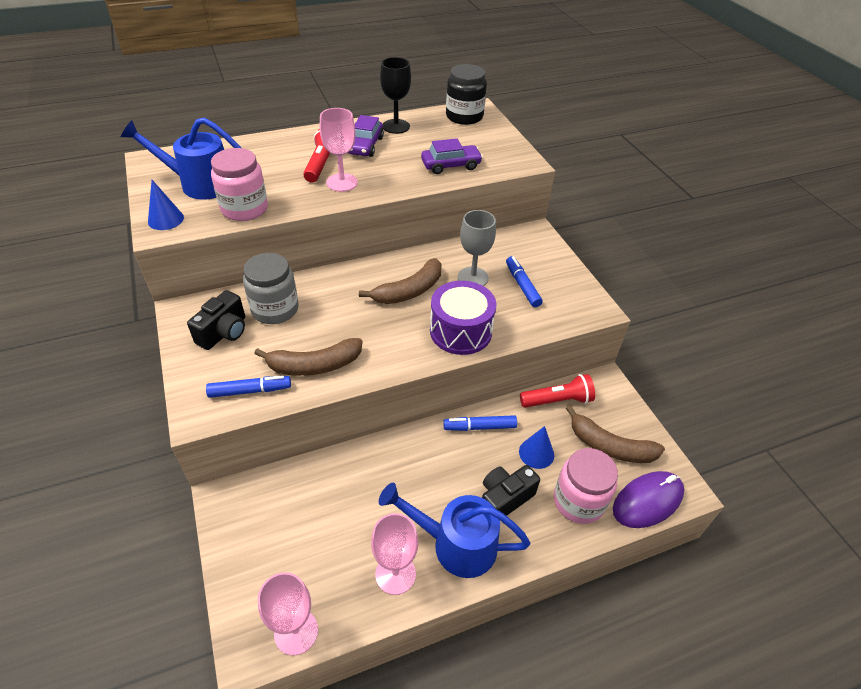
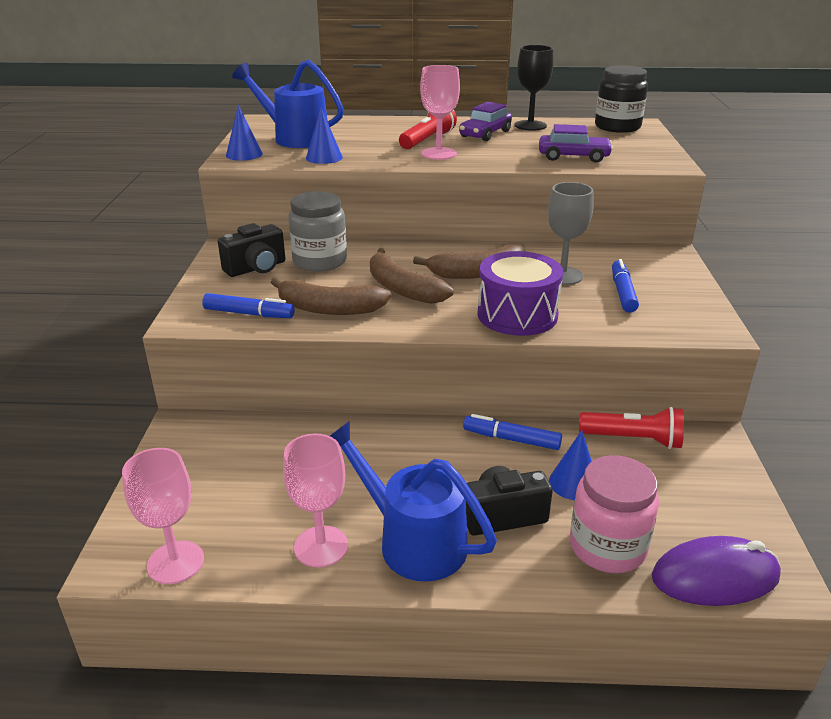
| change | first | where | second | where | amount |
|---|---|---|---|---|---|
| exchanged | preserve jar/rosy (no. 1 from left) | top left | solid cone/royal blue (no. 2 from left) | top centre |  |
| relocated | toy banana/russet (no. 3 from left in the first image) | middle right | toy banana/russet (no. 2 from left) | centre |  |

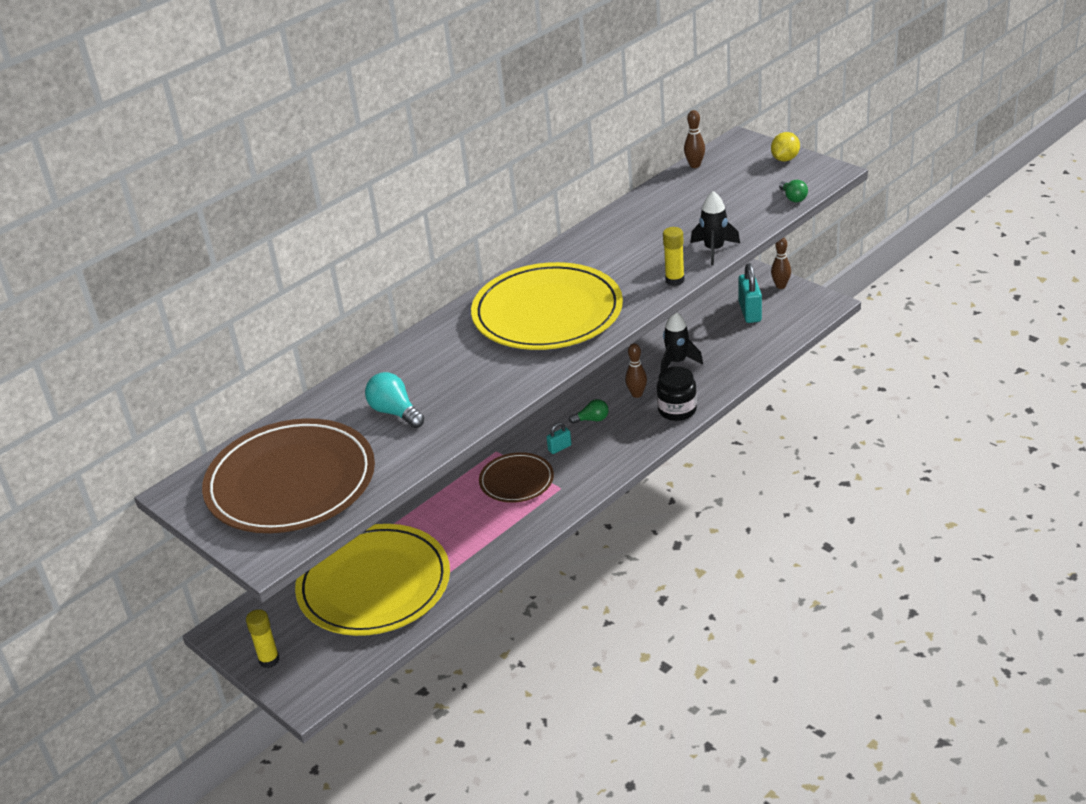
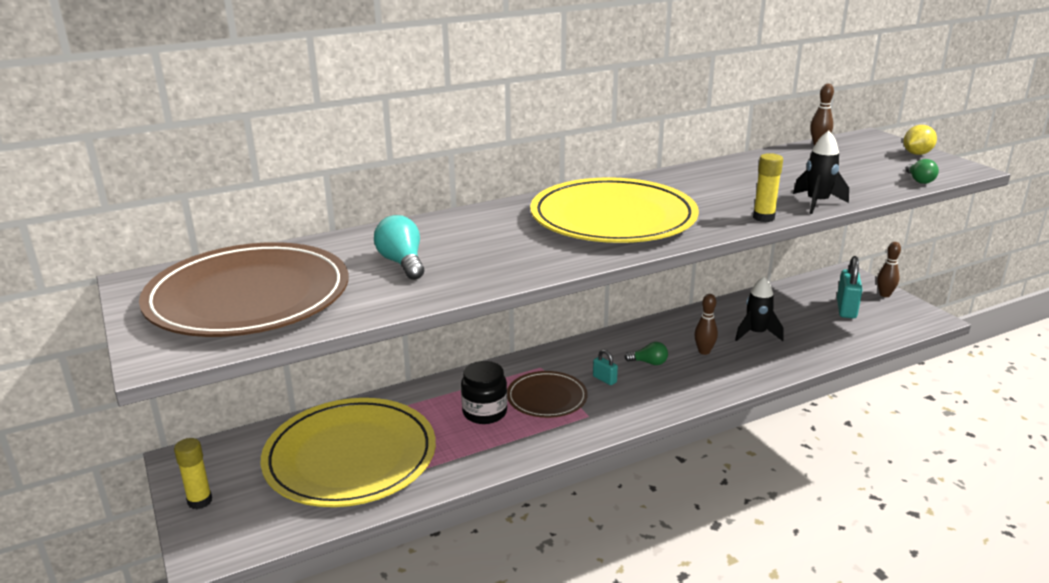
| change | first | where | second | where | amount |
|---|---|---|---|---|---|
| spun | padlock/aqua (no. 1 from left) | centre |  | centre | 60 degrees clockwise |
| relocated | preserve jar/jet-black | centre |  | bottom centre |  |

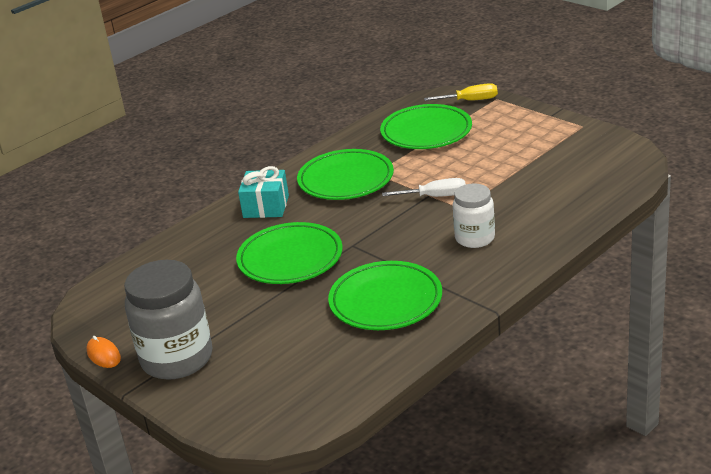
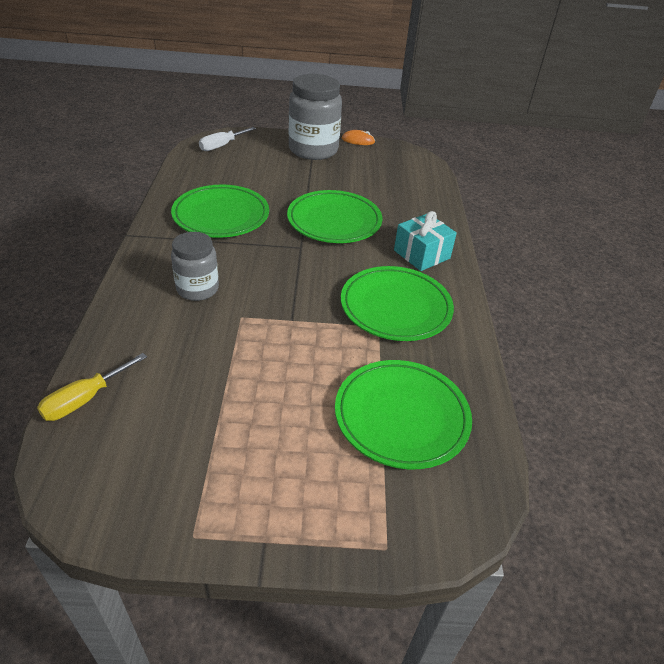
| change | first | where | second | where | amount |
|---|---|---|---|---|---|
| relocated | screwdriver/pure white | centre |  | top centre |  |
| relocated | screwdriver/golden | top centre |  | middle left |  |
| colour | preserve jar/pure white | middle right | preserve jar/ash-grey (no. 1 from left) | middle left |  |

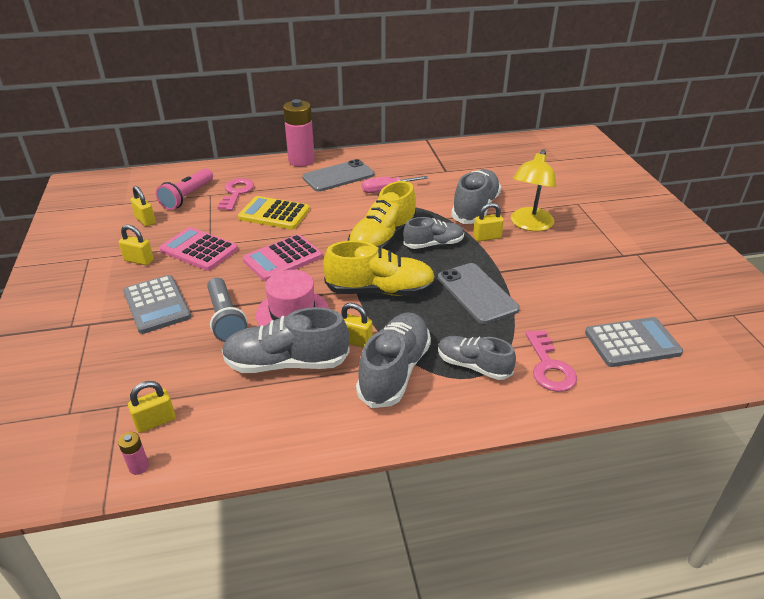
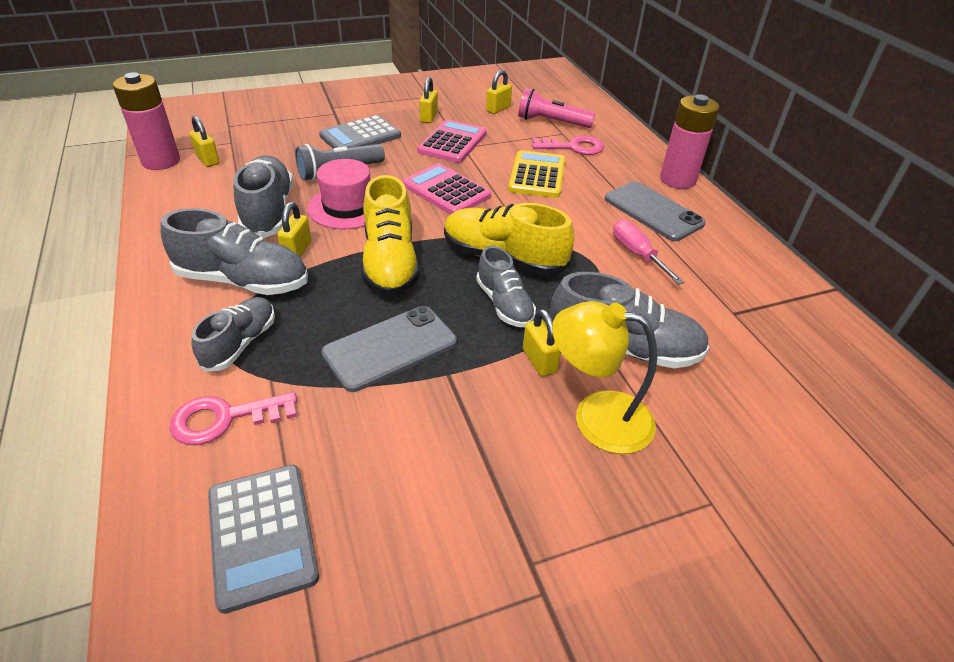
| change | first | where | second | where | amount |
|---|---|---|---|---|---|
| size | battery/rosy (no. 1 from left) | bottom left |  | top left | x2.42 |

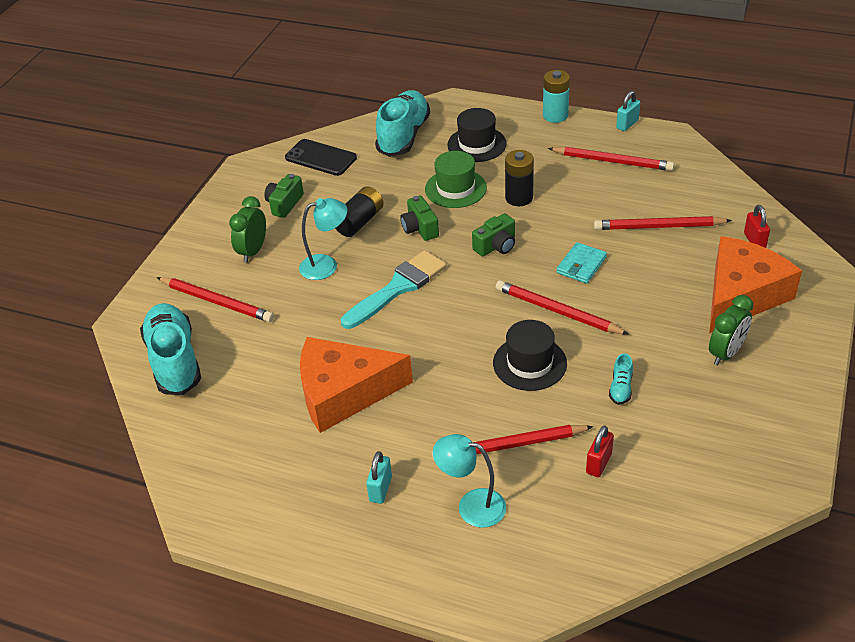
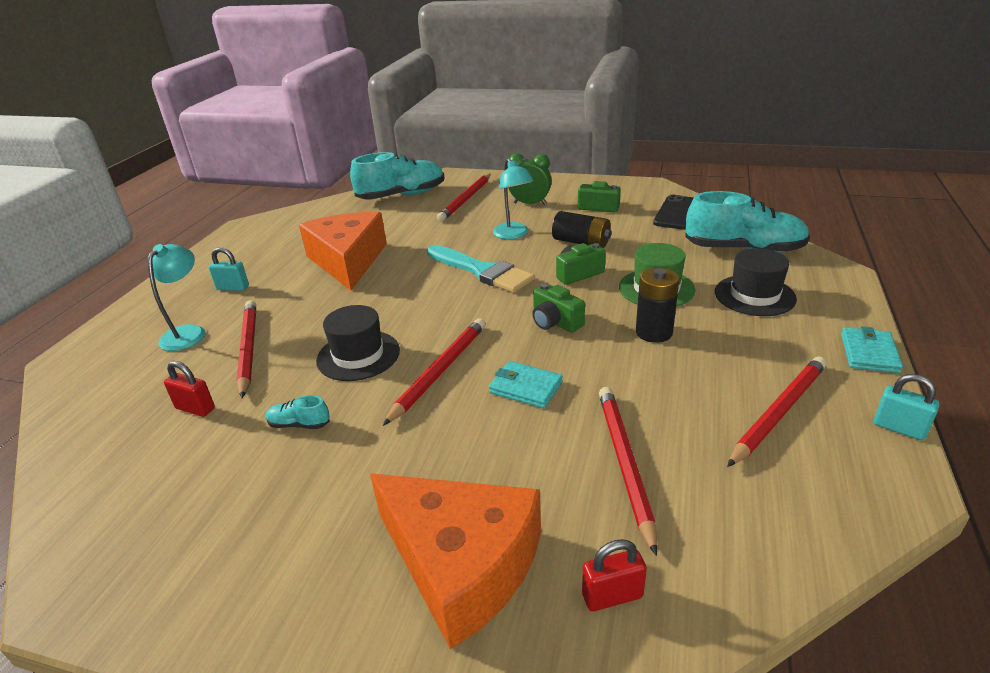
| change | first | where | second | where | amount |
|---|---|---|---|---|---|
| exchanged | battery/aqua | top centre | billfold/aqua (no. 2 from left) | middle right |  |
| spun | lead pencil/crimson (no. 4 from left in the first image) | top right | lead pencil/crimson (no. 5 from left) | middle right | 150 degrees counterclockwise |
| missing | clock/emerald (no. 2 from left) | middle right |  |  |  |

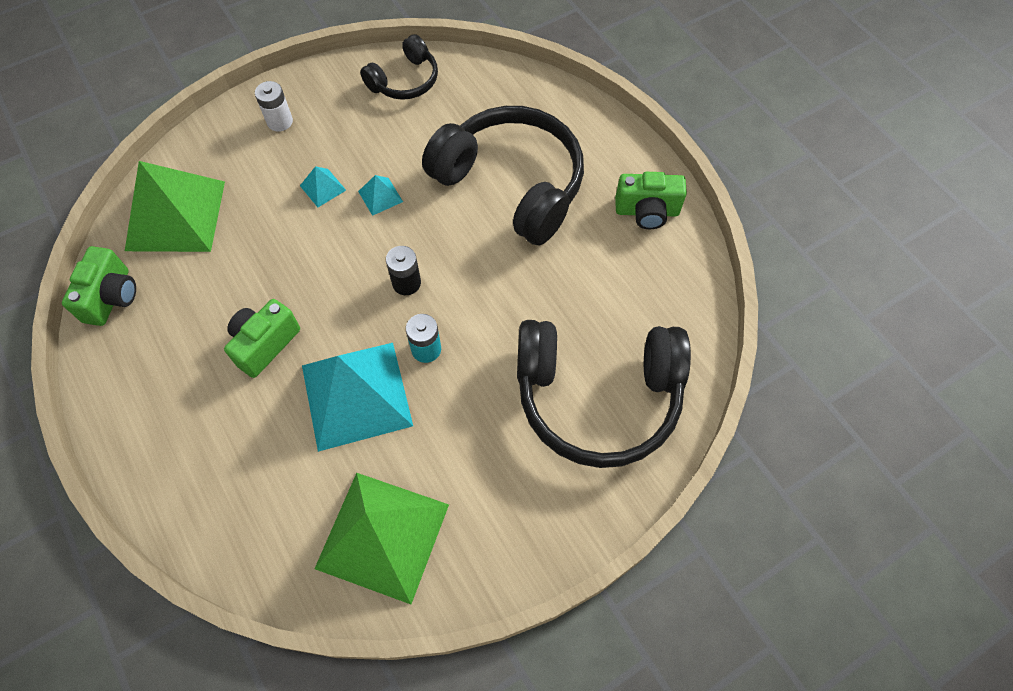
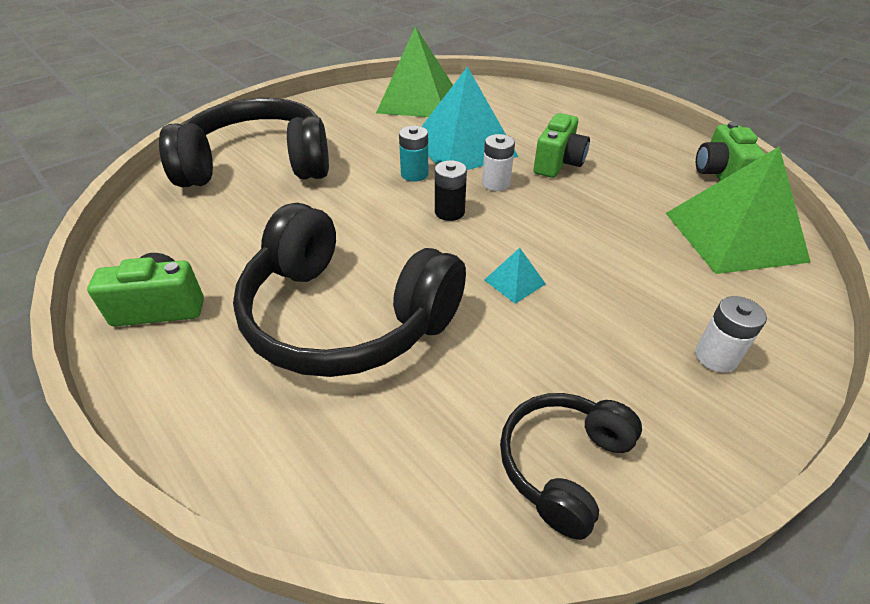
| change | first | where | second | where | amount |
|---|---|---|---|---|---|
| missing | pyramid shape/aqua (no. 1 from left) | top left |  |  |  |
| appeared |  |  | battery/pure white (no. 1 from left) | top centre |  |

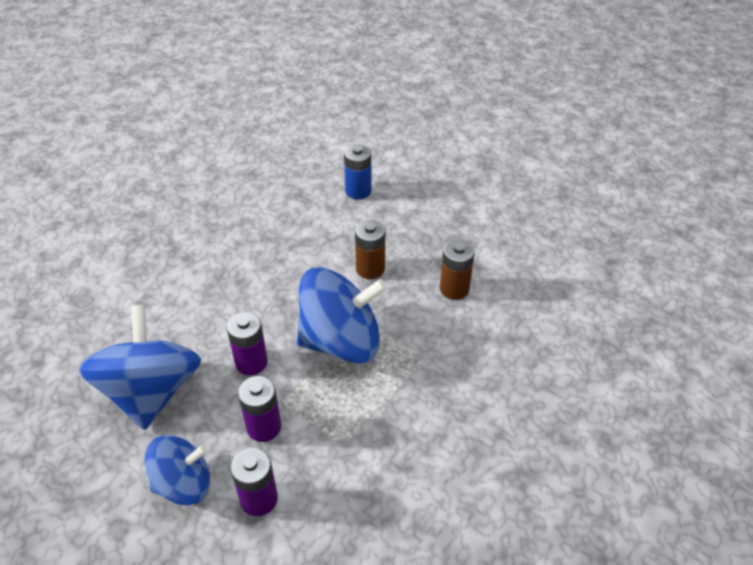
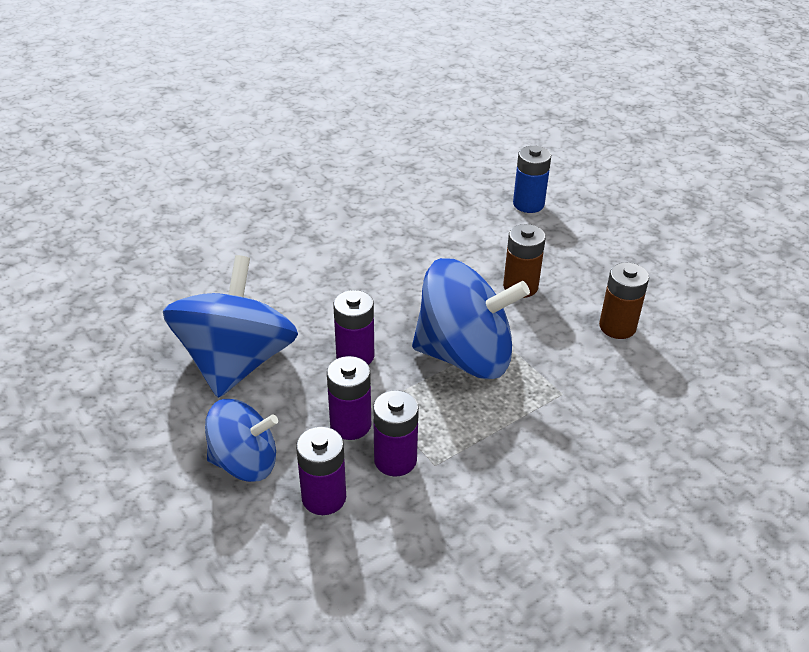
| change | first | where | second | where | amount |
|---|---|---|---|---|---|
| appeared |  |  | battery/purple (no. 4 from left) | centre |  |

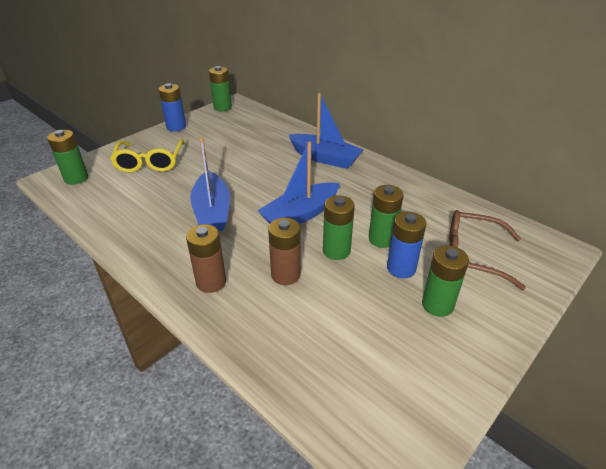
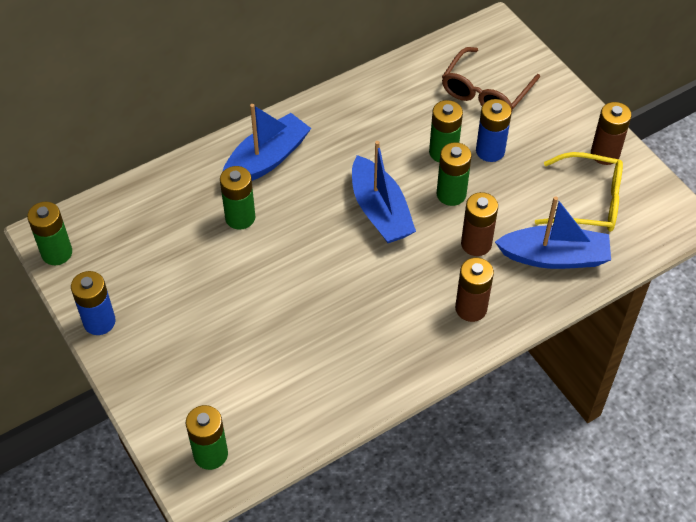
| change | first | where | second | where | amount |
|---|---|---|---|---|---|
| relocated | eyeglasses/golden | top left |  | middle right |  |
| relocated | sailboat/royal blue (no. 1 from left in the first image) | centre | sailboat/royal blue (no. 3 from left) | middle right |  |
| relocated | battery/emerald (no. 5 from left in the first image) | middle right | battery/emerald (no. 3 from left) | centre |  |
| appeared |  |  | battery/russet (no. 3 from left) | top right |  |

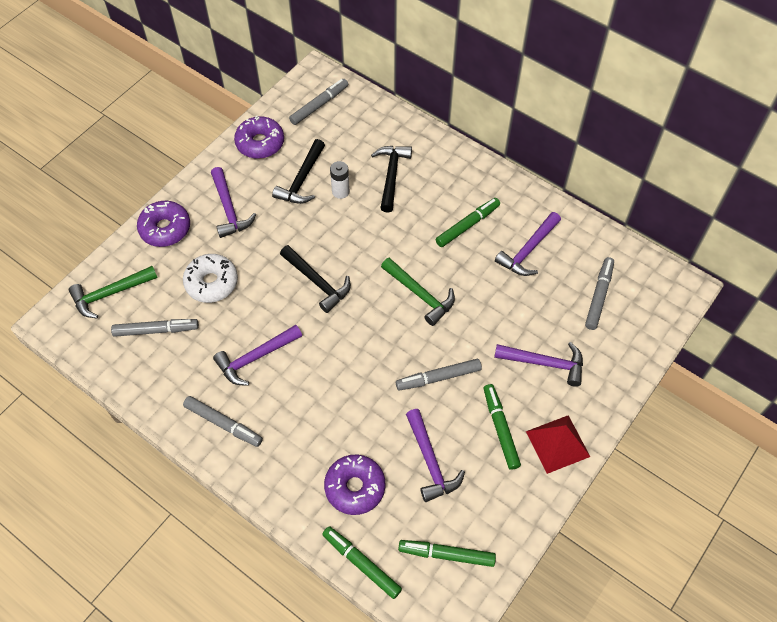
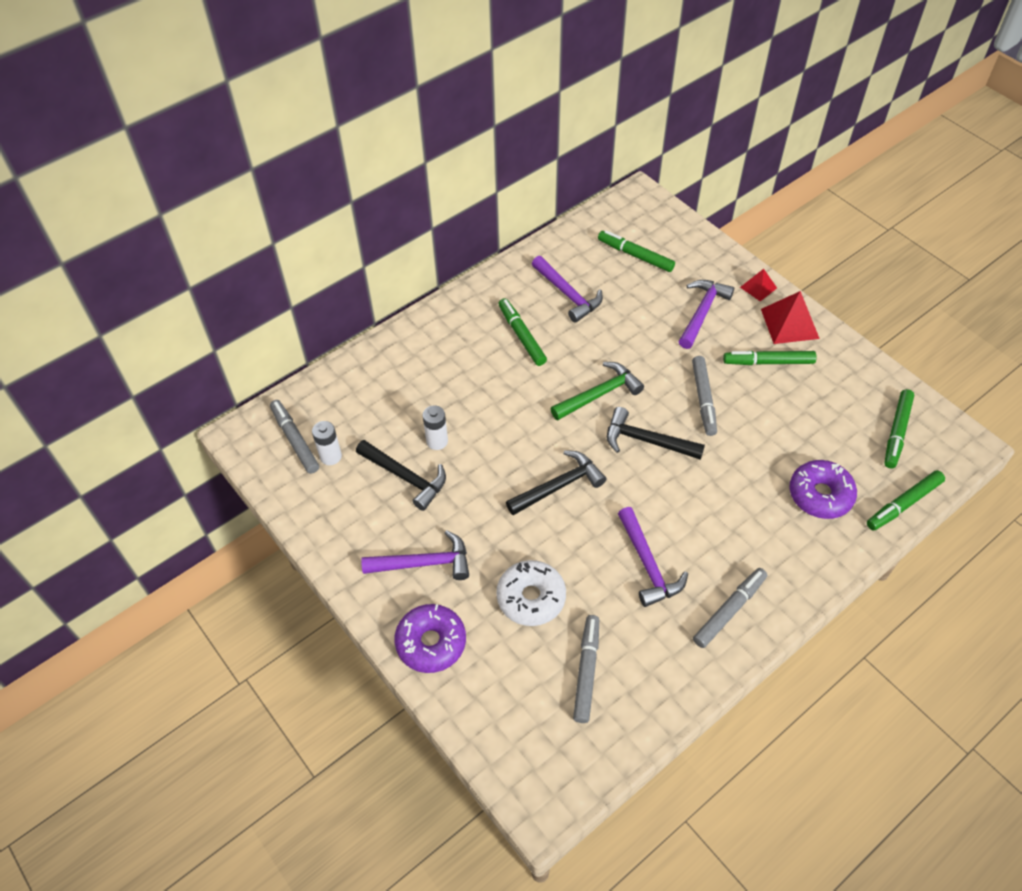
| change | first | where | second | where | amount |
|---|---|---|---|---|---|
| missing | claw hammer/emerald (no. 1 from left) | middle left |  |  |  |
| missing | glazed donut/purple (no. 2 from left) | top centre |  |  |  |
| relocated | claw hammer/jet-black (no. 3 from left) | top centre |  | centre |  |
| missing | claw hammer/purple (no. 3 from left) | bottom centre |  |  |  |
| colour | felt pen/ash-grey (no. 5 from left) | middle right | felt pen/emerald (no. 2 from left) | top centre |  |
| appeared |  |  | battery/pure white (no. 1 from left) | middle left |  |
| appeared |  |  | pyramid shape/crimson (no. 1 from left) | top right |  |

